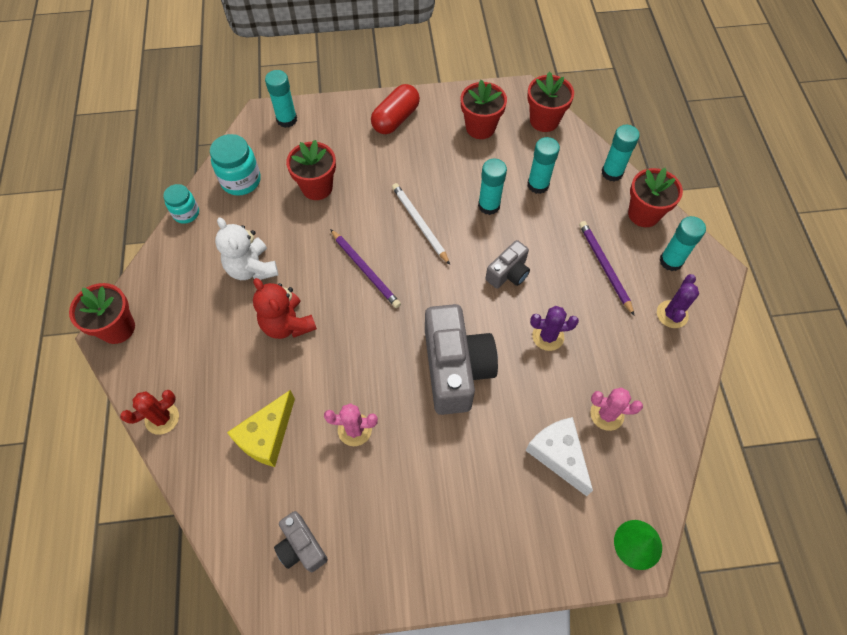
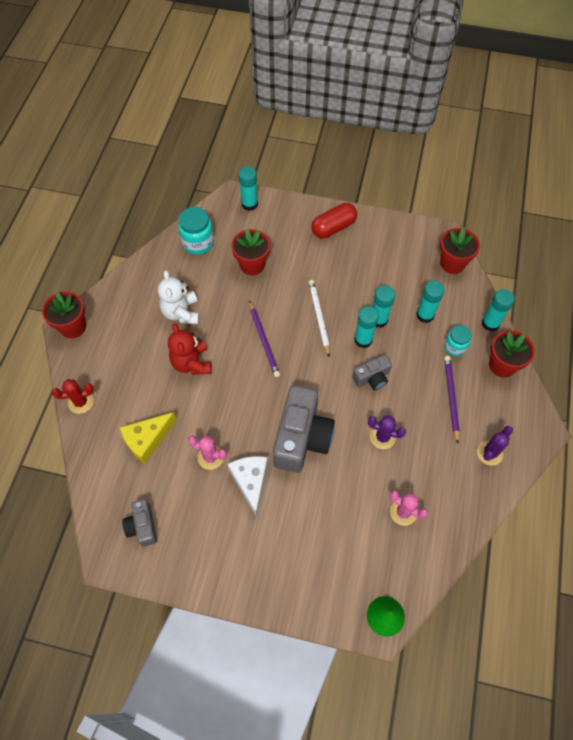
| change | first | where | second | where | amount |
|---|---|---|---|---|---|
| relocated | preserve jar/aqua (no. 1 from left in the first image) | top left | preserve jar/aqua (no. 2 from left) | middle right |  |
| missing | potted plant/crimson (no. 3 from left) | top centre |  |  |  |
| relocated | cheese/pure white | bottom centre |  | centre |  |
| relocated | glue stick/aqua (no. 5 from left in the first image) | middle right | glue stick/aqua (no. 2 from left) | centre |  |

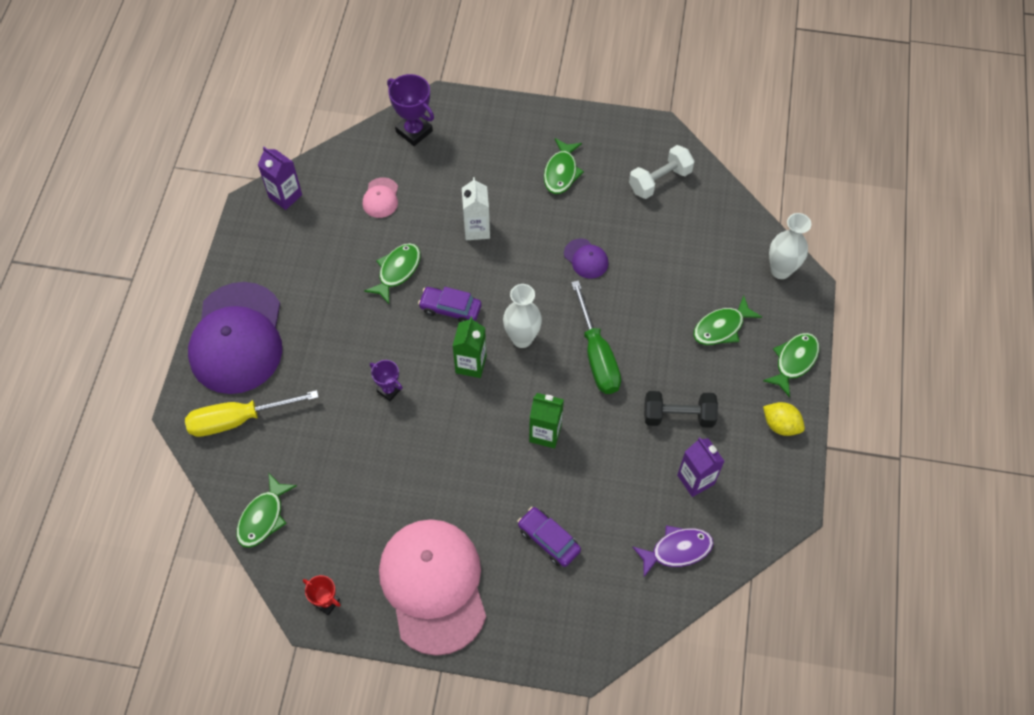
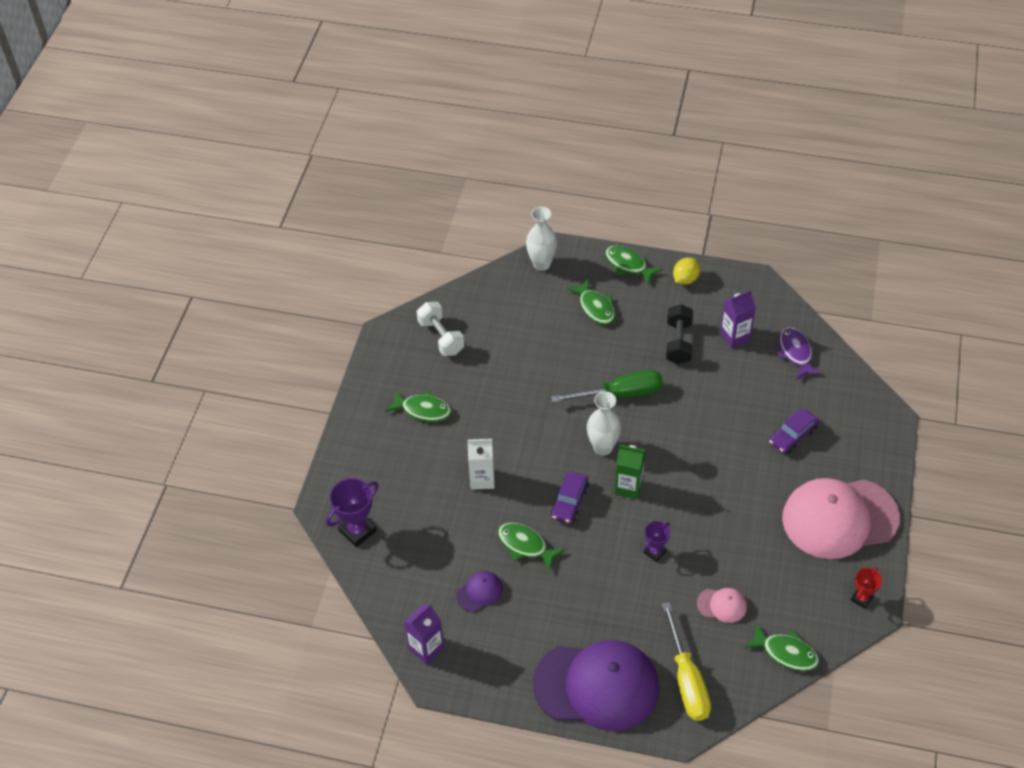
| change | first | where | second | where | amount |
|---|---|---|---|---|---|
| relocated | peaked cap/rosy (no. 1 from left) | top centre |  | bottom right |  |
| missing | milk carton/emerald (no. 2 from left) | centre |  |  |  |
| relocated | peaked cap/purple (no. 2 from left in the first image) | centre | peaked cap/purple (no. 1 from left) | bottom centre |  |

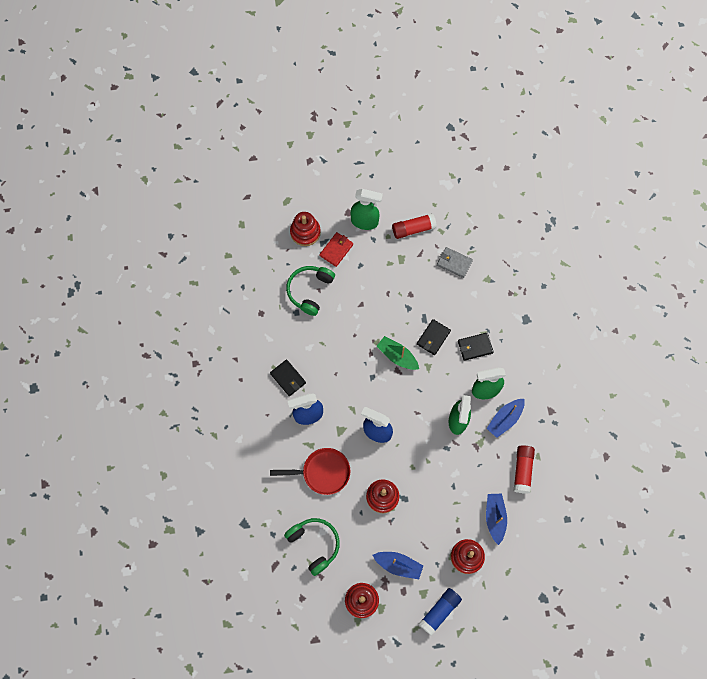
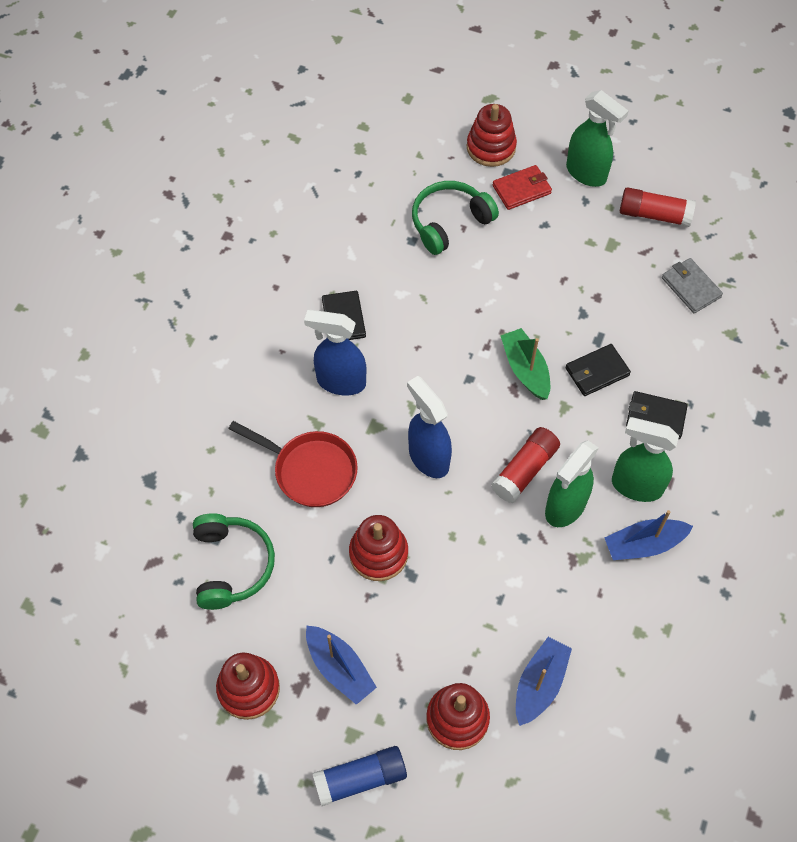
| change | first | where | second | where | amount |
|---|---|---|---|---|---|
| relocated | glue stick/crimson (no. 2 from left in the first image) | bottom right | glue stick/crimson (no. 1 from left) | centre |  |

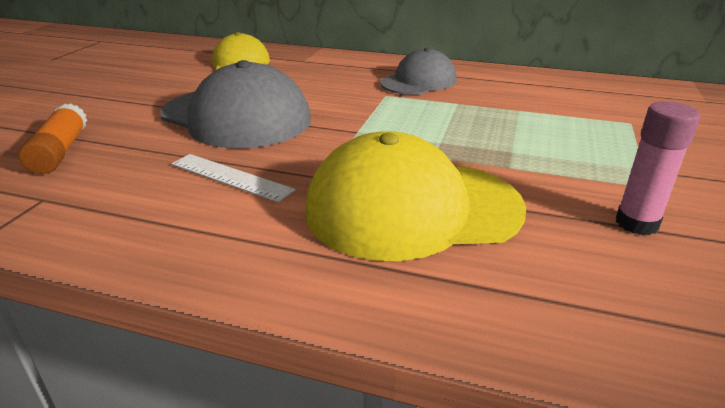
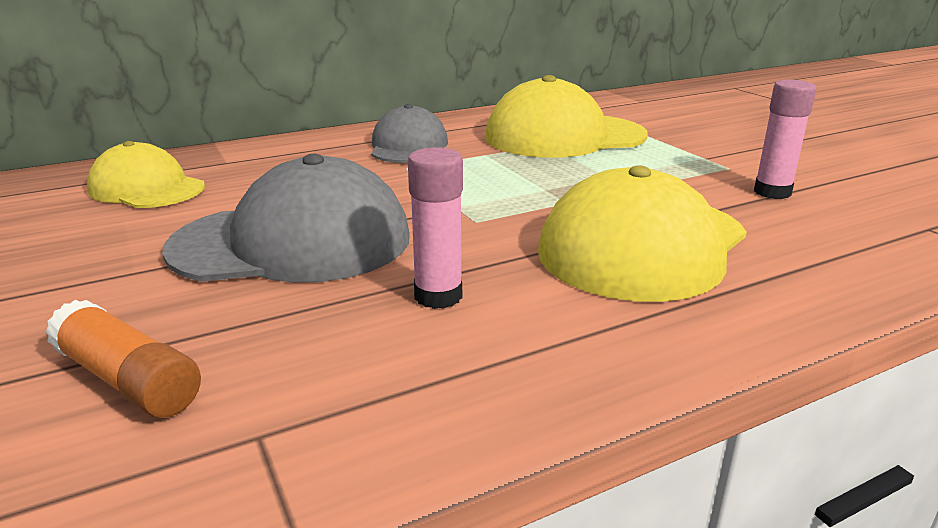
| change | first | where | second | where | amount |
|---|---|---|---|---|---|
| exchanged | ruler/pure white | middle left | glue stick/rosy (no. 1 from left) | centre |  |
| appeared |  |  | peaked cap/golden (no. 2 from left) | top centre |  |

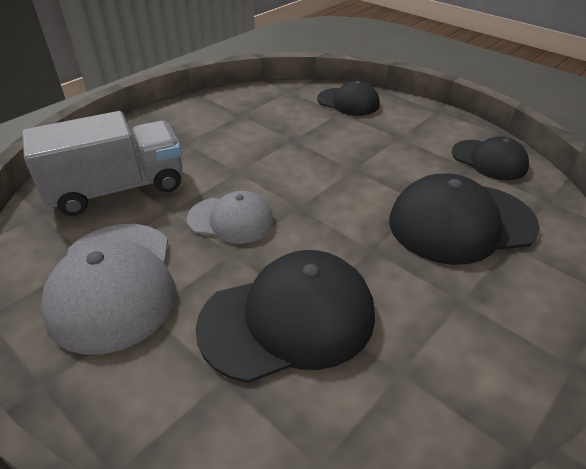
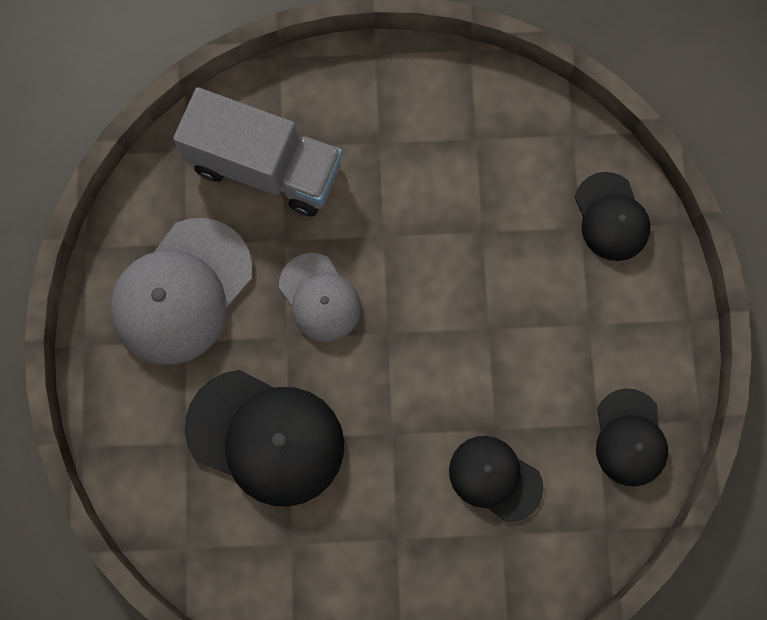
| change | first | where | second | where | amount |
|---|---|---|---|---|---|
| size | peaked cap/jet-black (no. 3 from left in the first image) | middle right | peaked cap/jet-black (no. 2 from left) | bottom centre | x0.60 |

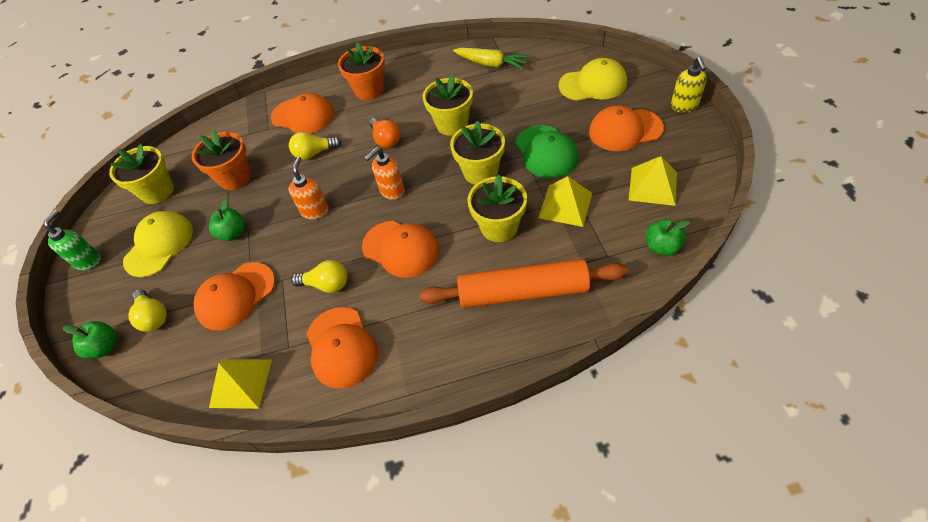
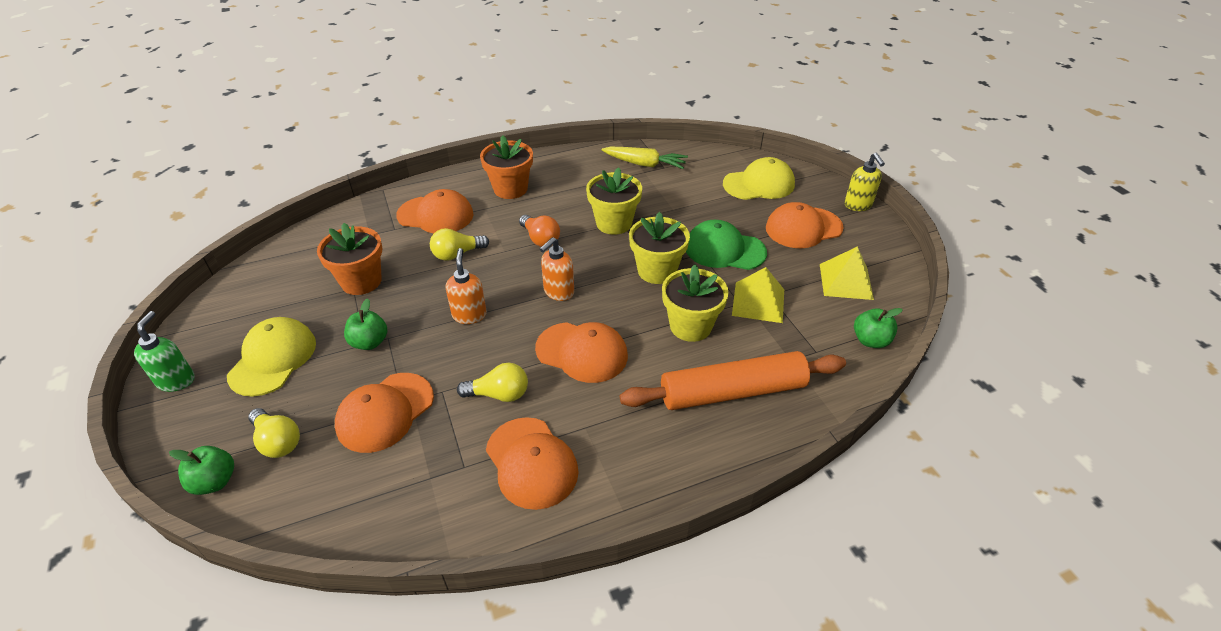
| change | first | where | second | where | amount |
|---|---|---|---|---|---|
| missing | potted plant/golden (no. 1 from left) | middle left |  |  |  |
| missing | pyramid shape/golden (no. 1 from left) | bottom left |  |  |  |
| spun | peaked cap/emerald | top centre |  | centre | 135 degrees clockwise |

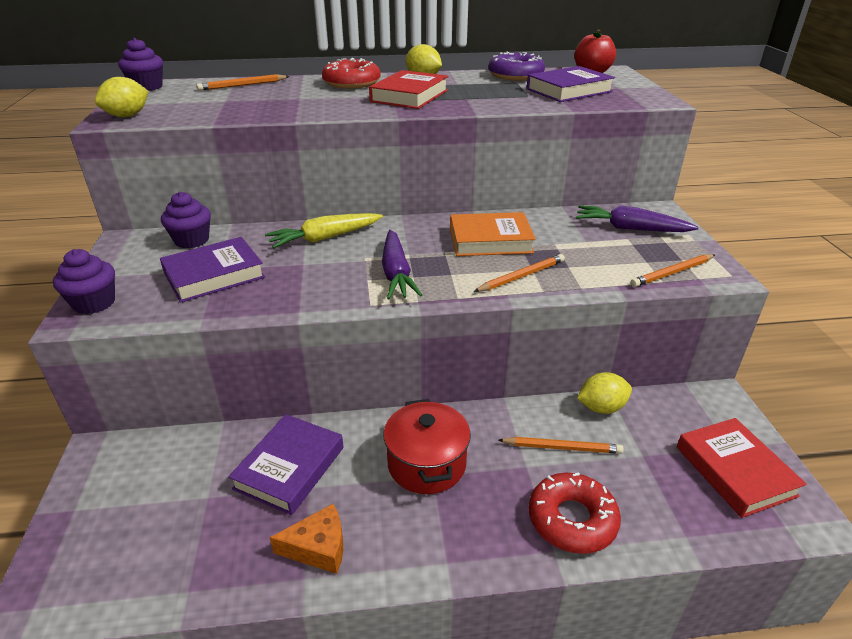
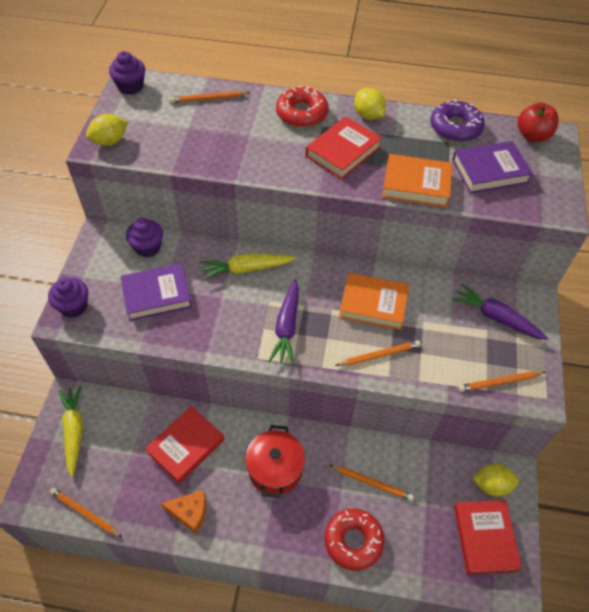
| change | first | where | second | where | amount |
|---|---|---|---|---|---|
| colour | book/purple (no. 2 from left) | bottom centre | book/crimson (no. 1 from left) | bottom left |  |
| relocated | toy lemon/golden (no. 3 from left) | middle right |  | bottom right |  |
| appeared |  |  | lead pencil/orange (no. 1 from left) | bottom left |  |
| appeared |  |  | root vegetable/golden (no. 1 from left) | bottom left |  |
| appeared |  |  | book/orange (no. 2 from left) | top right |  |

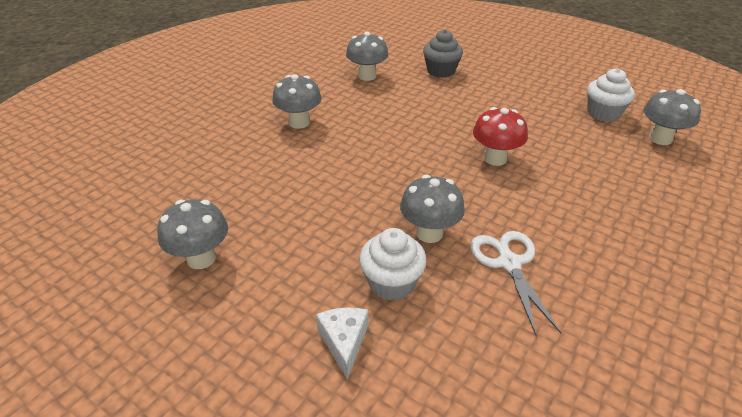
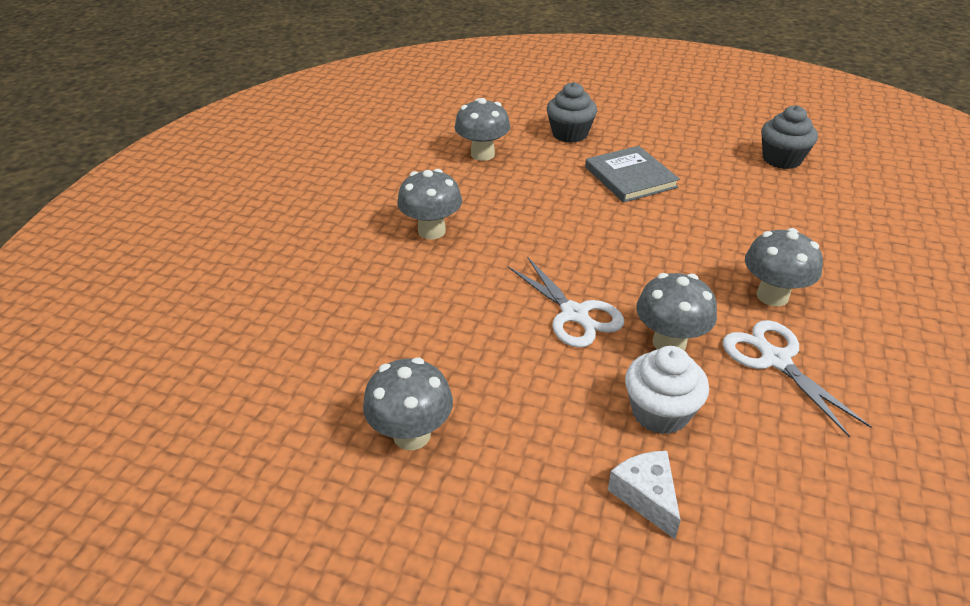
| change | first | where | second | where | amount |
|---|---|---|---|---|---|
| missing | toadstool/crimson | top right |  |  |  |
| colour | fairy cake/pure white (no. 2 from left) | top right | fairy cake/ash-grey (no. 2 from left) | top right |  |
| relocated | toadstool/ash-grey (no. 5 from left) | top right |  | middle right |  |
| appeared |  |  | shears/pure white (no. 1 from left) | centre |  |
| appeared |  |  | book/ash-grey | top centre |  |

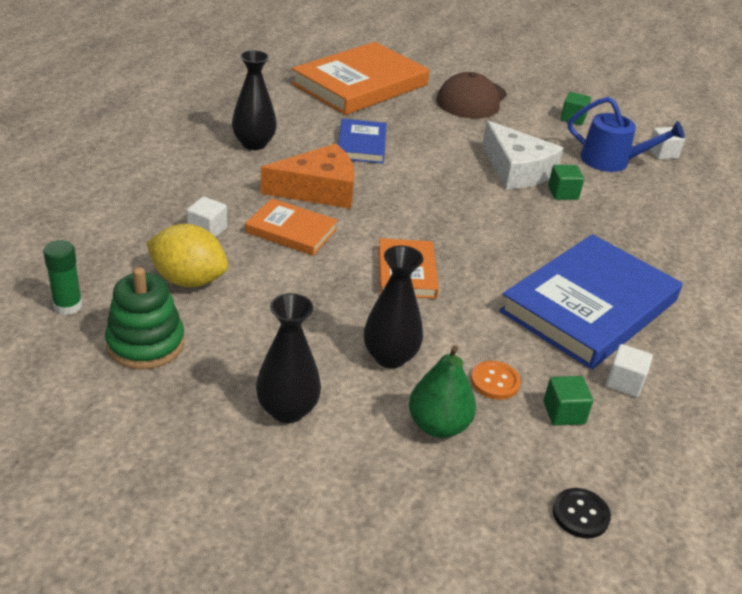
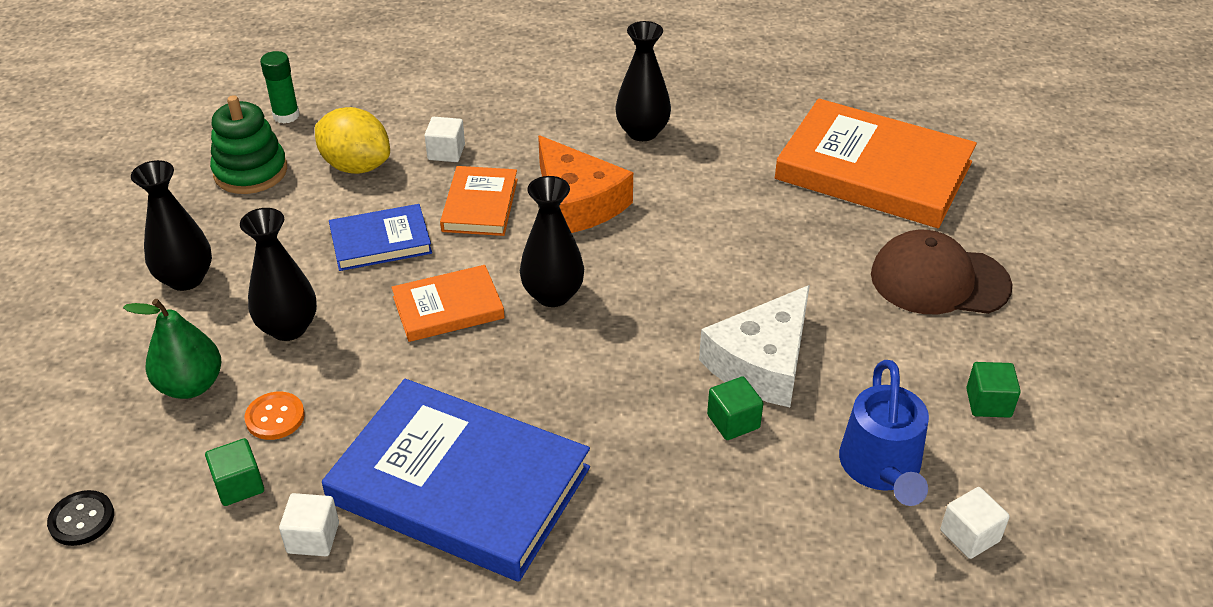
| change | first | where | second | where | amount |
|---|---|---|---|---|---|
| spun | toy lemon/golden | middle left |  | top left | 60 degrees counterclockwise |
| relocated | book/royal blue (no. 1 from left) | top centre |  | middle left |  |
| appeared |  |  | flower vase/jet-black (no. 3 from left) | centre |  |

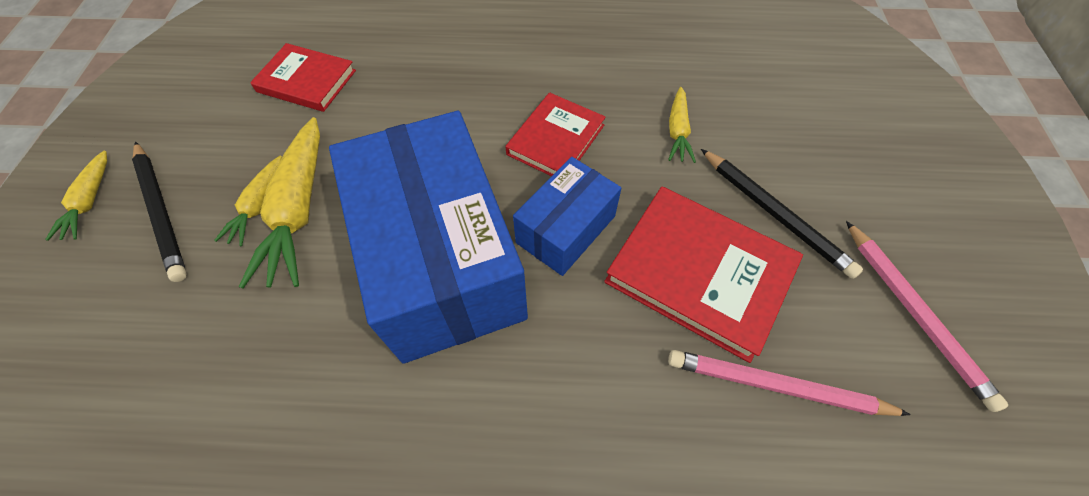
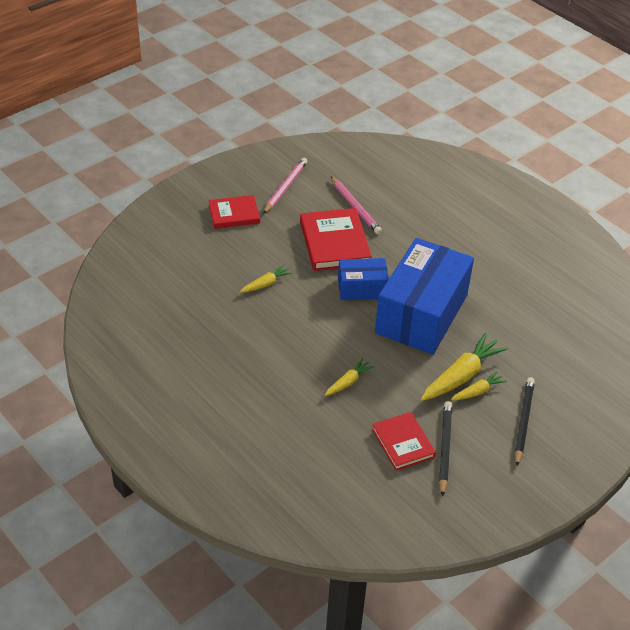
| change | first | where | second | where | amount |
|---|---|---|---|---|---|
| relocated | root vegetable/golden (no. 1 from left in the first image) | middle left | root vegetable/golden (no. 2 from left) | centre |  |
| relocated | book/crimson (no. 2 from left in the first image) | top centre | book/crimson (no. 1 from left) | centre |  |
| relocated | lead pencil/jet-black (no. 2 from left in the first image) | middle right | lead pencil/jet-black (no. 1 from left) | bottom right |  |

